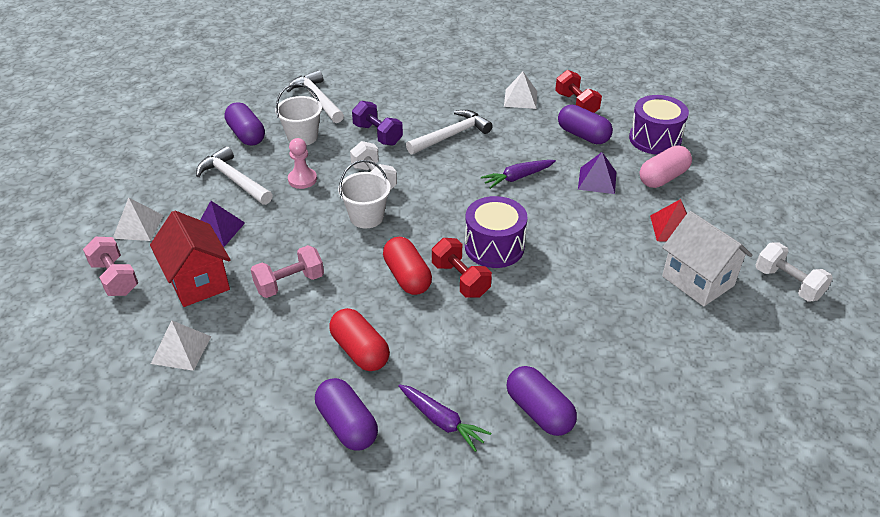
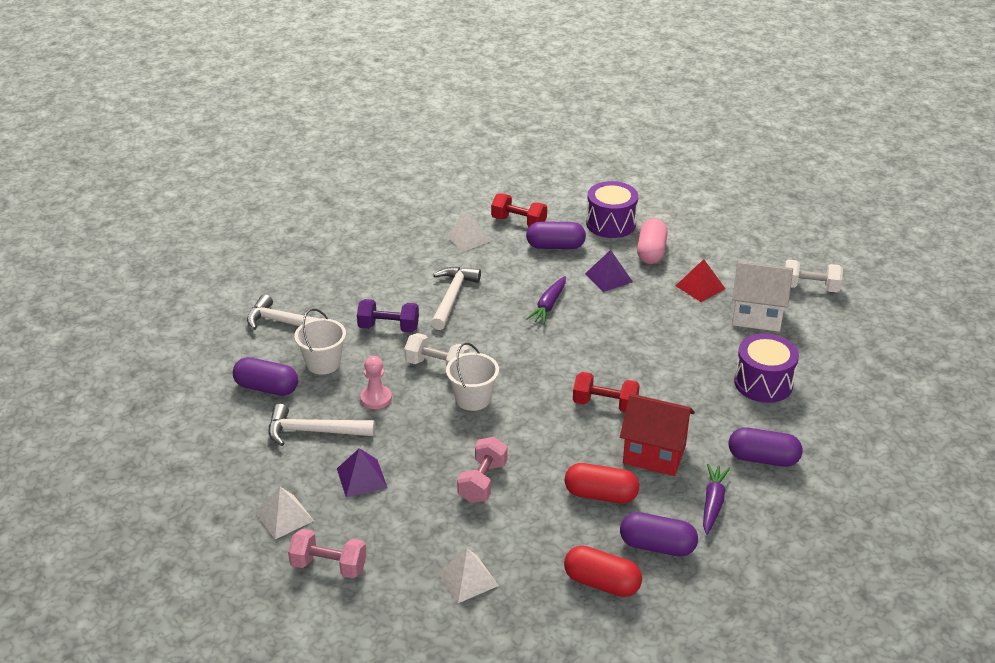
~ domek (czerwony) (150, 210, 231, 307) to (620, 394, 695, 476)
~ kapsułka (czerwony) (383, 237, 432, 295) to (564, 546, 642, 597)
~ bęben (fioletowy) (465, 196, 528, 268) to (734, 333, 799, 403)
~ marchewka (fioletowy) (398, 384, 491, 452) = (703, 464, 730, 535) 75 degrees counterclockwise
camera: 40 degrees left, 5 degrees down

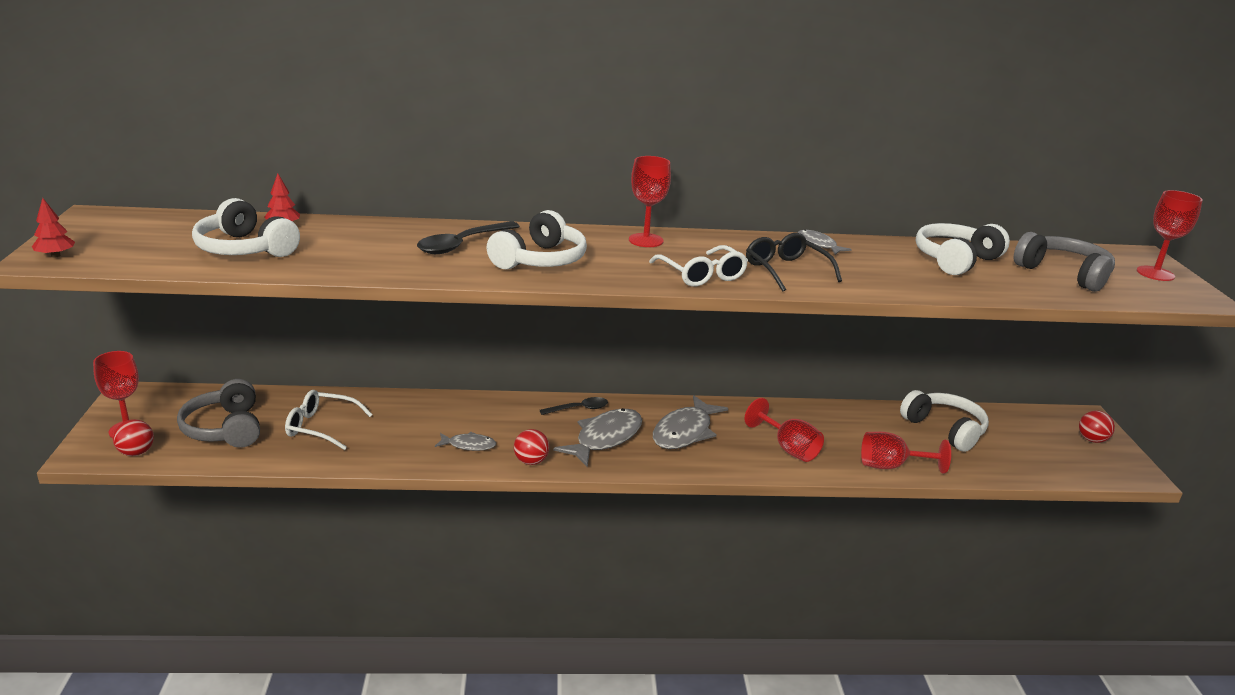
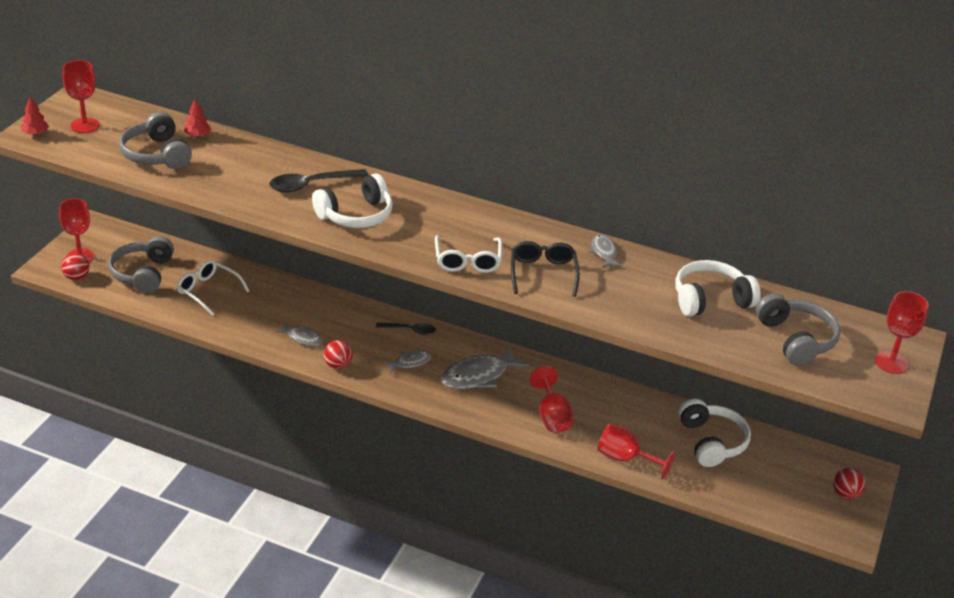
~ kielich (czerwony) (629, 156, 671, 247) to (63, 60, 100, 133)
~ słuchawki (biały) (192, 198, 300, 257) to słuchawki (szary) (119, 112, 192, 169)
~ ryba (szary) (553, 408, 642, 467) = (382, 351, 431, 374) x0.54
camera: 25 degrees right, 10 degrees up

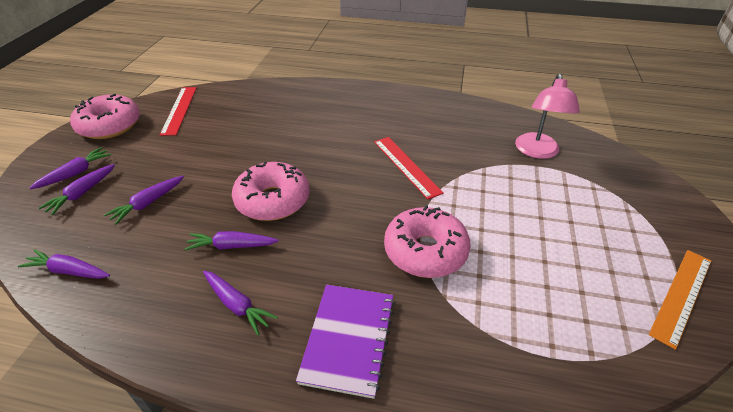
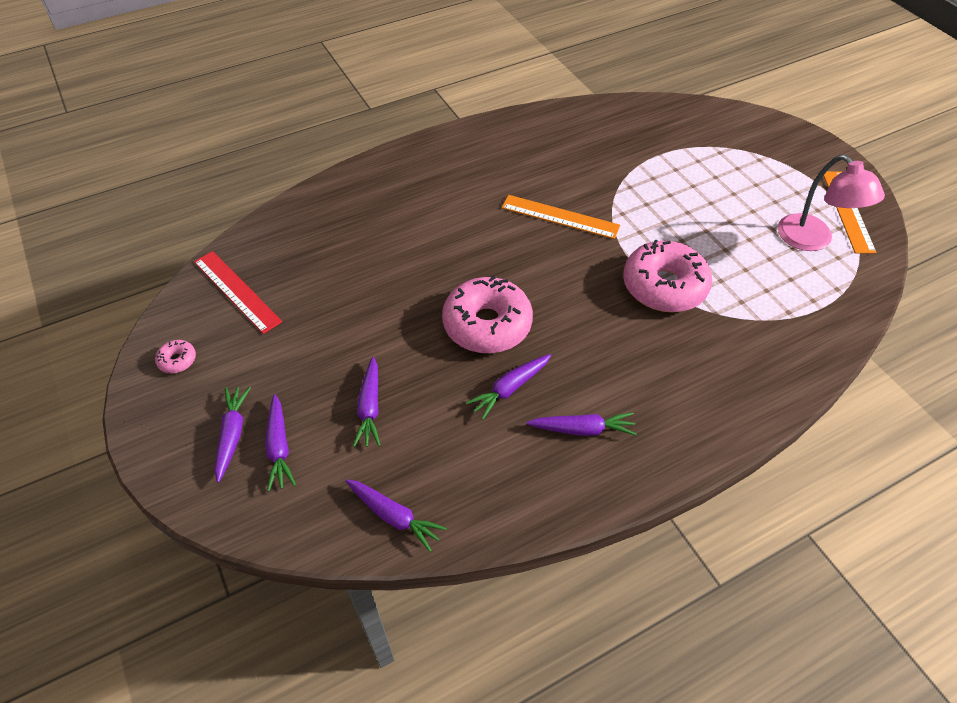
- zeszyt (fioletowy) (296, 284, 395, 399)
~ lampka (różowy) (515, 74, 580, 159) to (778, 155, 885, 251)
~ linijka (czerwony) (374, 137, 444, 199) to linijka (pomarańczowy) (501, 195, 620, 239)
~ marchewka (fioletowy) (18, 249, 110, 279) = (345, 479, 447, 552) 120 degrees counterclockwise
~ donut (różowy) (70, 93, 140, 139) = (155, 340, 196, 373) x0.42
camera: 40 degrees left, 10 degrees up

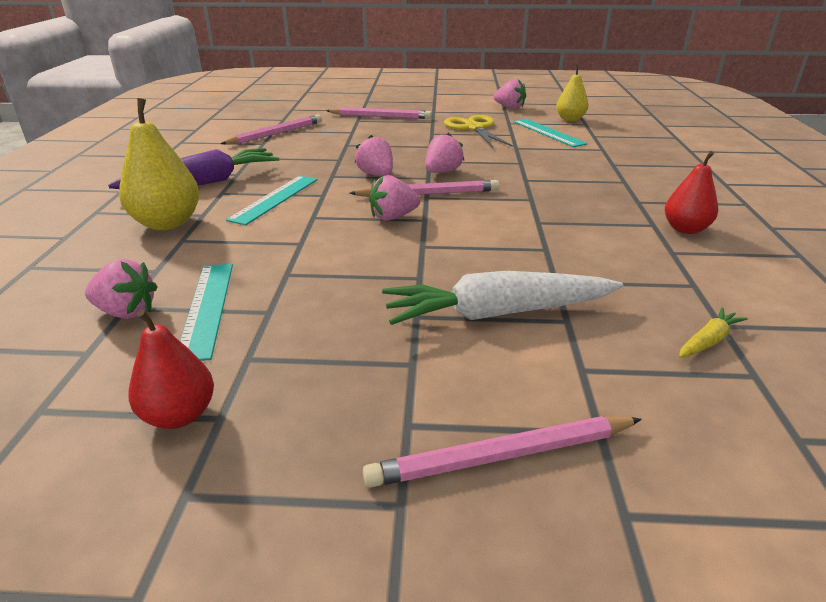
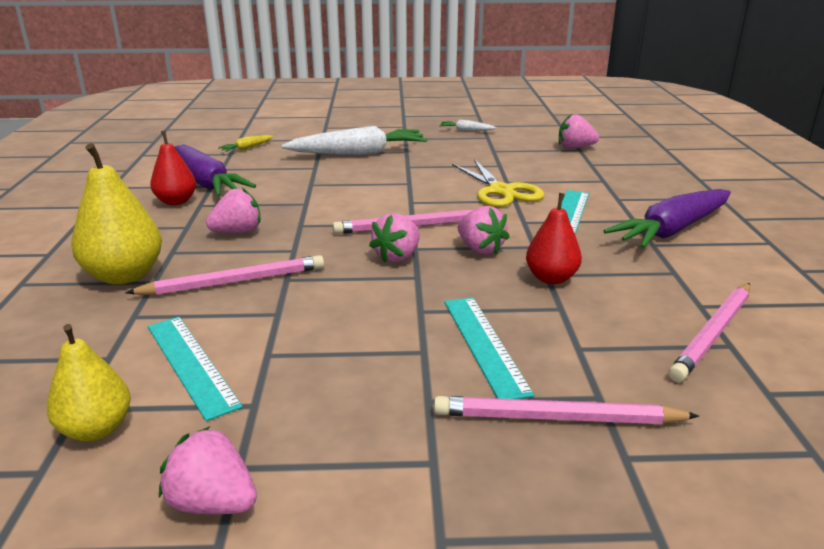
+ marchewka (fioletowy) (175, 144, 256, 196)
+ marchewka (biały) (439, 120, 496, 131)
~ gruszka (żółty) (119, 98, 200, 230) to (71, 143, 162, 284)
~ gruszka (czerwony) (128, 310, 214, 429) to (526, 193, 582, 284)
~ linijka (turkusowy) (180, 264, 233, 361) to (444, 297, 534, 399)
~ ołówek (różowy) (363, 416, 642, 488) to (125, 255, 324, 295)
~ truskawka (różowy) (369, 175, 420, 221) to (206, 188, 261, 233)
~ nożyczki (żółty) (444, 115, 514, 148) to (452, 159, 545, 207)
camera: 175 degrees right, 5 degrees down

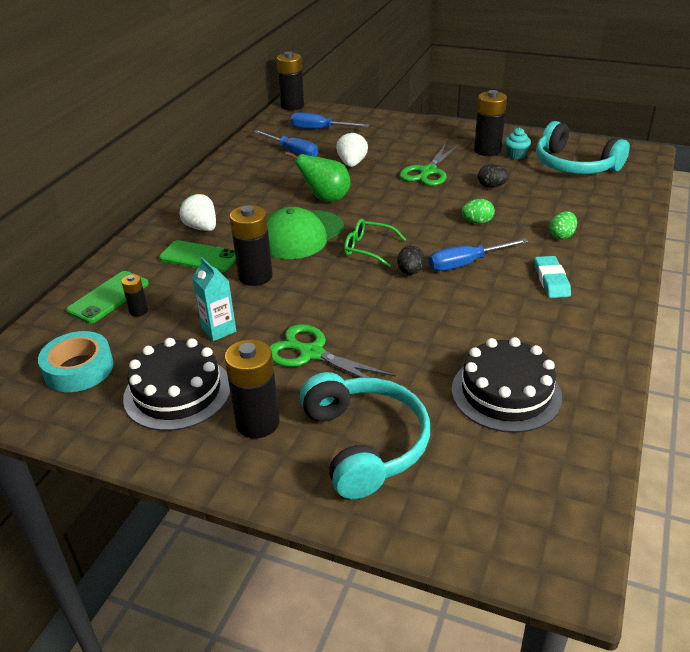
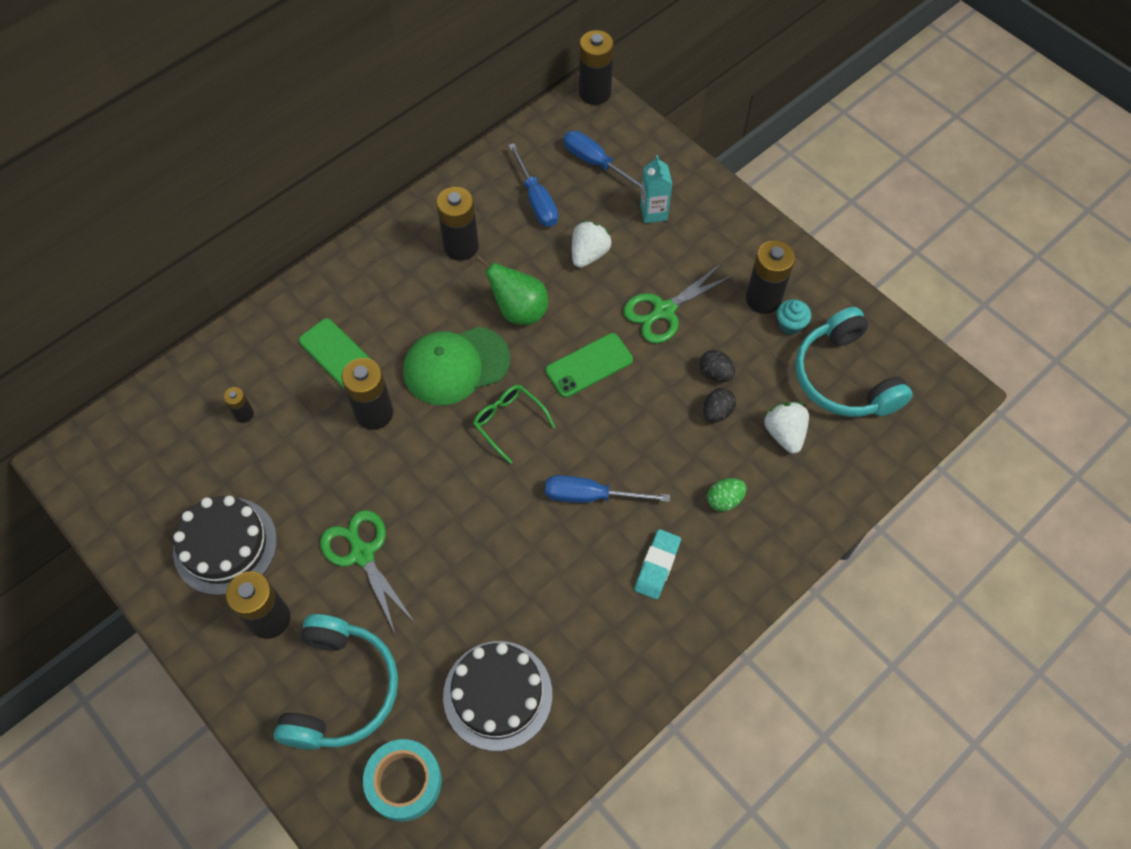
- jajko (zielony) (462, 199, 495, 224)
+ bateria (czarny) (436, 187, 479, 261)
~ taśma klejąca (turkusowy) (38, 331, 114, 392) to (363, 739, 442, 822)
~ telefon (zielony) (66, 271, 149, 323) to (545, 333, 633, 398)
~ truskawka (biały) (179, 193, 216, 231) to (764, 402, 809, 454)
~ karton mleka (turkusowy) (192, 257, 236, 341) to (640, 155, 672, 223)
~ jajko (czarny) (397, 246, 425, 275) to (703, 388, 736, 422)
camera: 25 degrees right, 25 degrees up

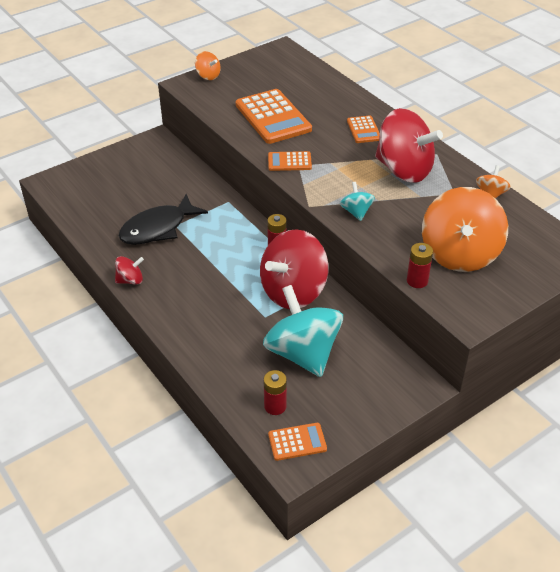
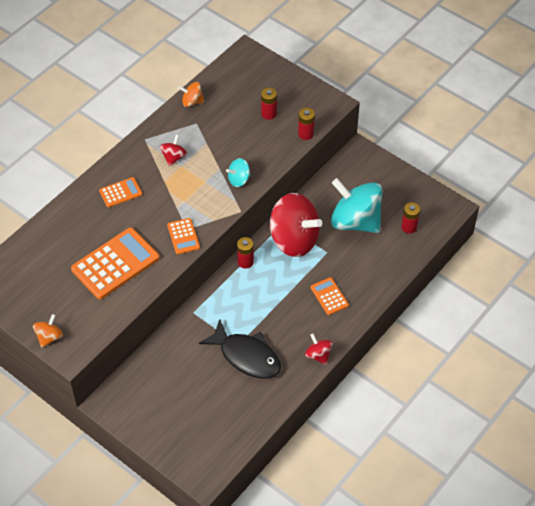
~ kalkulator (pomarańczowy) (268, 423, 327, 461) to (311, 277, 349, 315)
~ bączek (pomarańczowy) (422, 187, 508, 272) to bateria (czerwony) (261, 88, 277, 120)
~ bączek (turkusowy) (263, 285, 343, 377) = (331, 178, 383, 233) 75 degrees clockwise
~ bączek (czerwony) (375, 108, 443, 183) = (160, 135, 187, 166) x0.45
camera: 105 degrees left, 10 degrees up

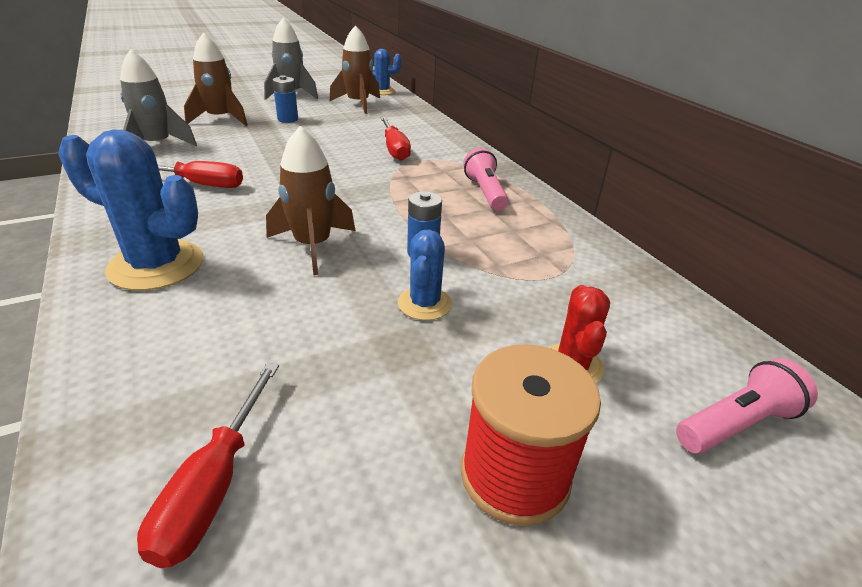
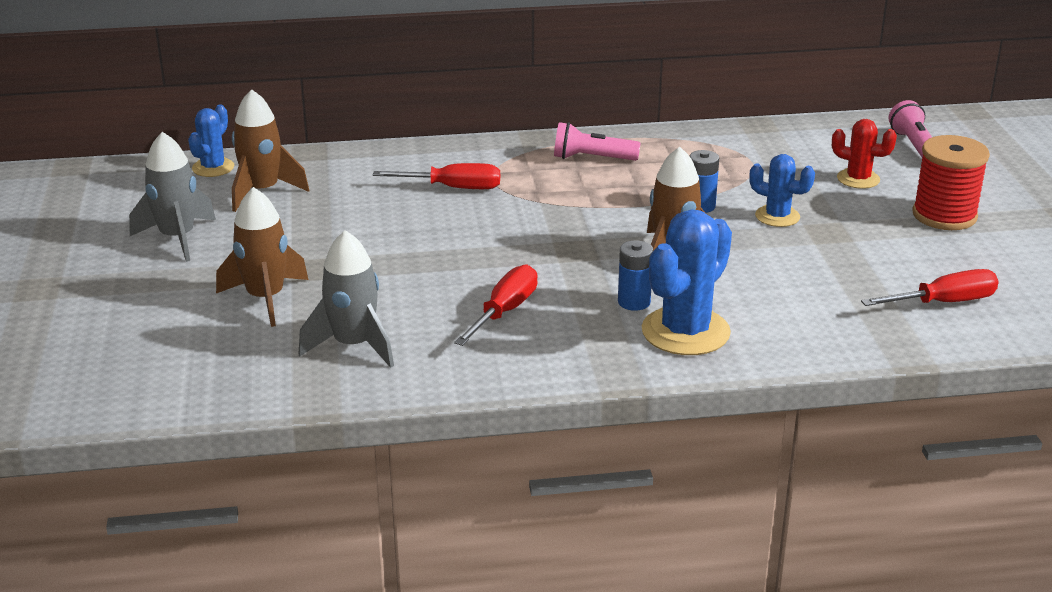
~ bateria (niebieski) (272, 75, 298, 123) to (618, 240, 653, 311)
~ śrubokręt (czerwony) (137, 362, 279, 568) = (861, 269, 999, 306) 45 degrees counterclockwise
camera: 70 degrees left, 5 degrees down

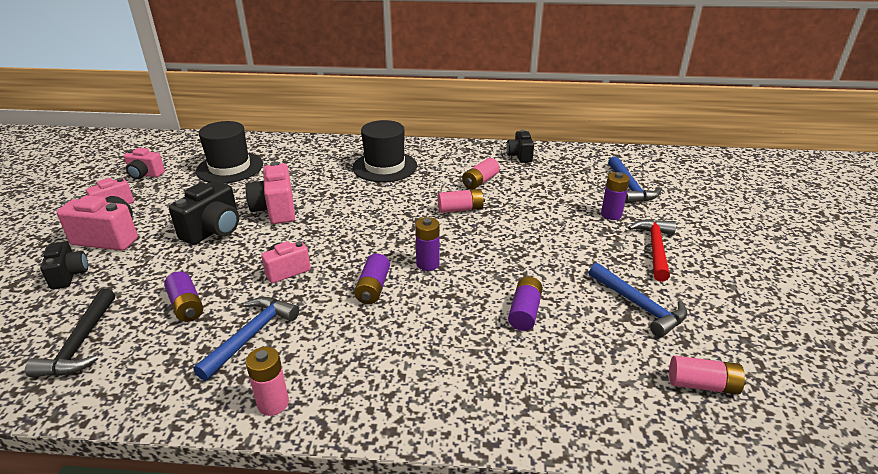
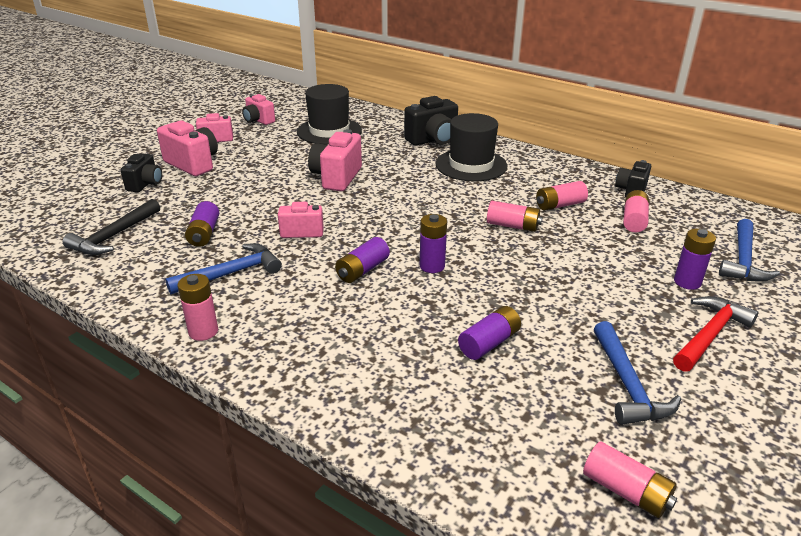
+ bateria (różowy) (623, 190, 649, 233)
~ aparat fotograficzny (czarny) (169, 181, 239, 245) to (404, 96, 458, 146)
camera: 30 degrees right, 0 degrees up

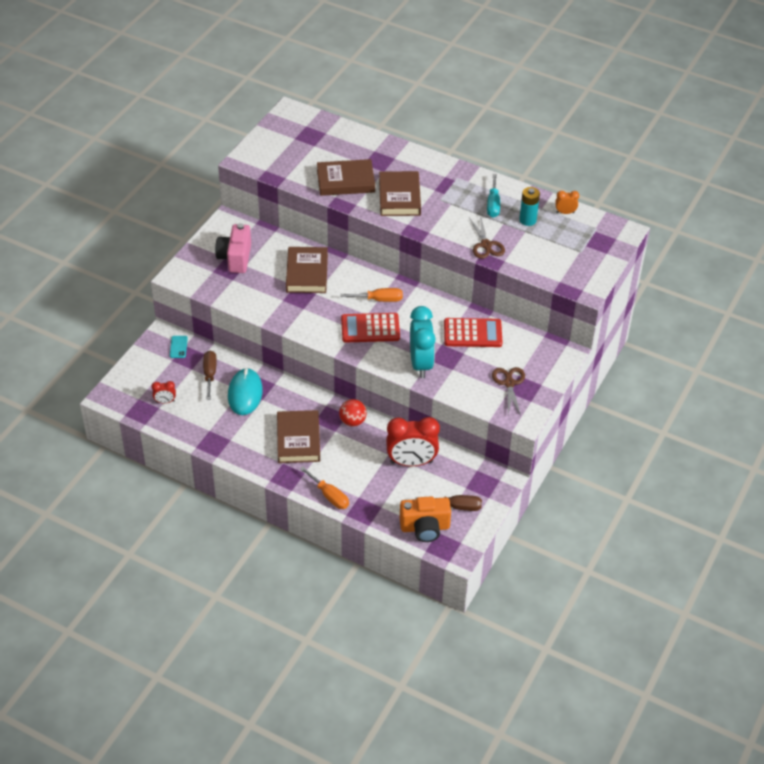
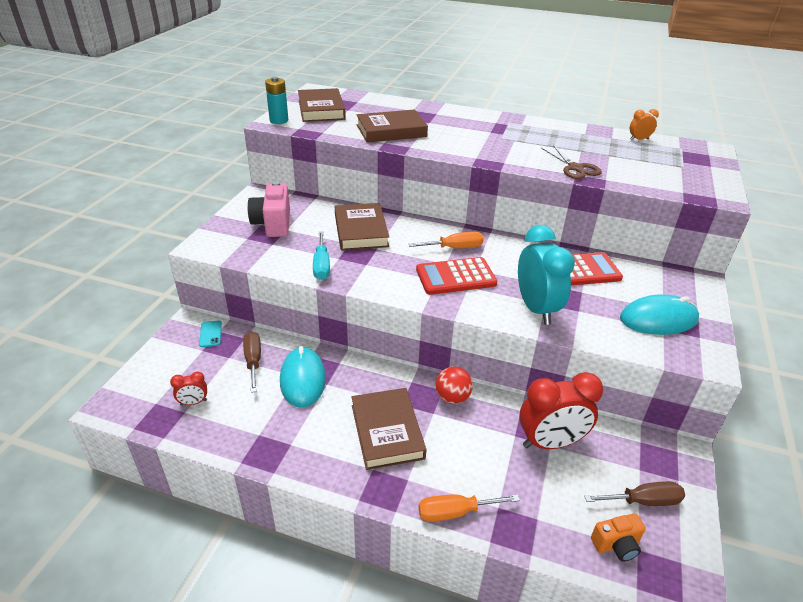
~ książka (brązowy) (379, 171, 421, 216) to (298, 88, 346, 122)
~ śrubokręt (turkusowy) (487, 174, 500, 218) to (313, 231, 330, 280)
~ bateria (turkusowy) (519, 187, 540, 226) to (265, 77, 288, 124)
~ nożyczki (brązowy) (492, 367, 525, 416) to myszka (turkusowy) (620, 294, 699, 335)
~ śrubokręt (pomarańczowy) (300, 467, 349, 509) = (419, 494, 520, 522) 135 degrees clockwise
~ aparat fotograficzny (pomarańczowy) (400, 496, 451, 542) = (591, 513, 646, 562) x0.60
camera: 10 degrees left, 10 degrees down

